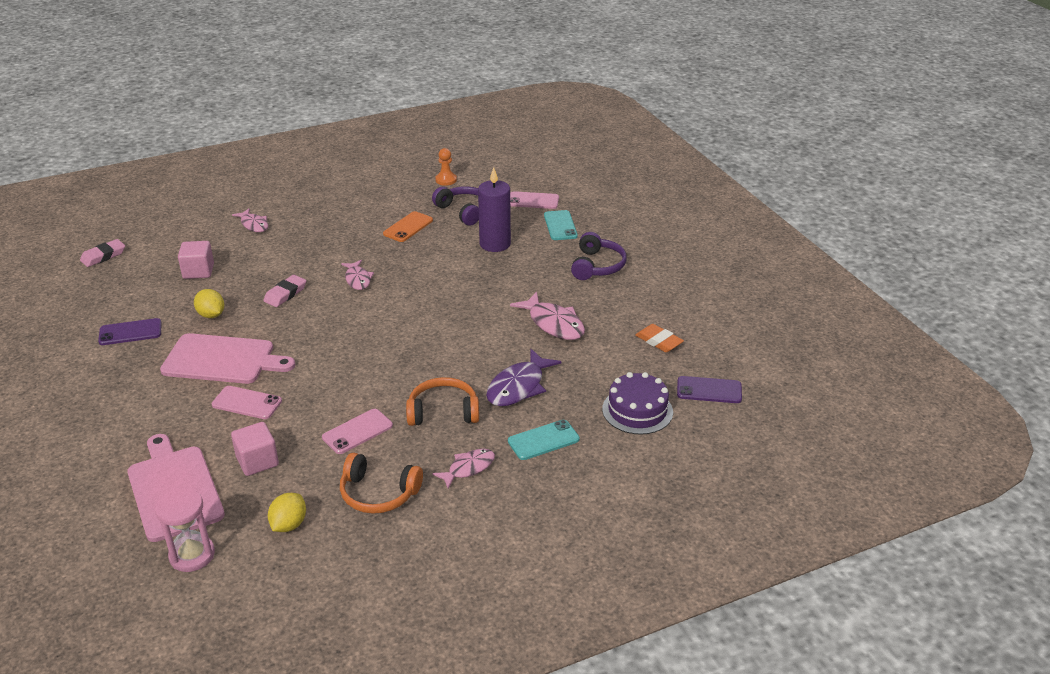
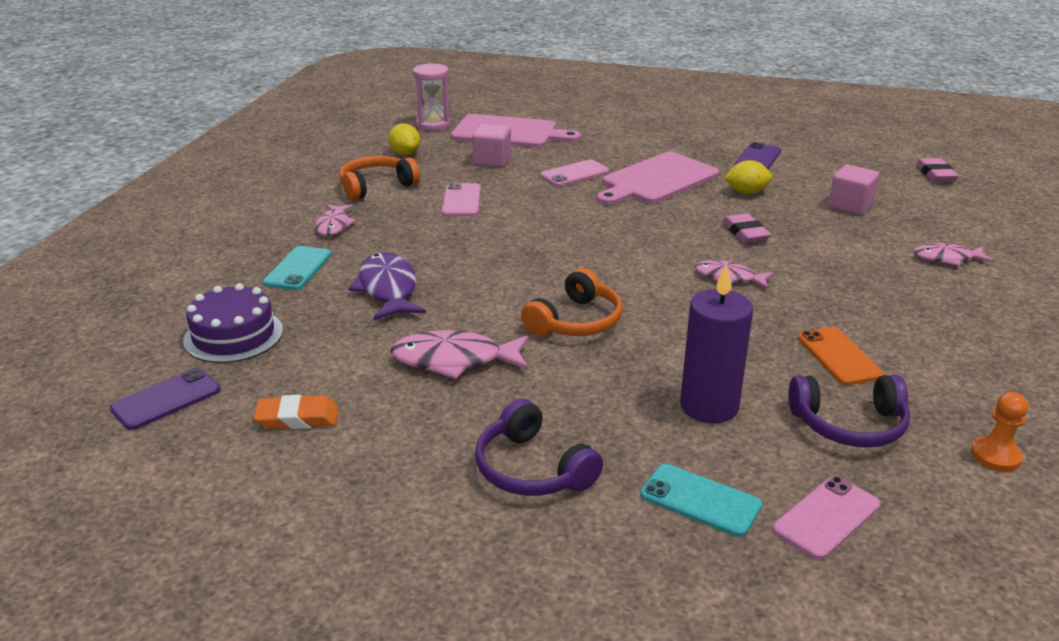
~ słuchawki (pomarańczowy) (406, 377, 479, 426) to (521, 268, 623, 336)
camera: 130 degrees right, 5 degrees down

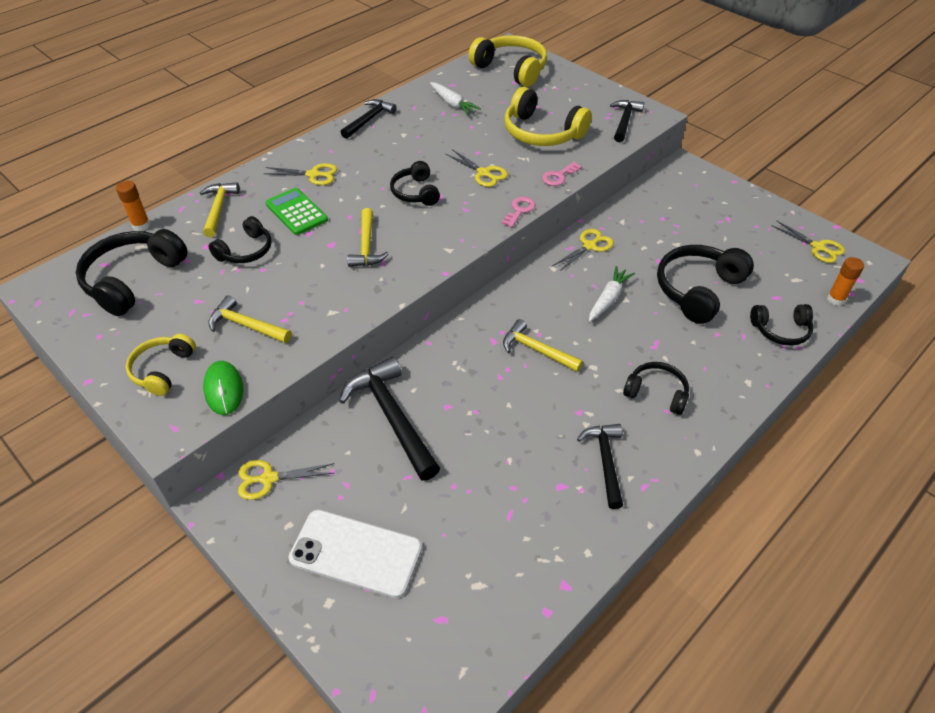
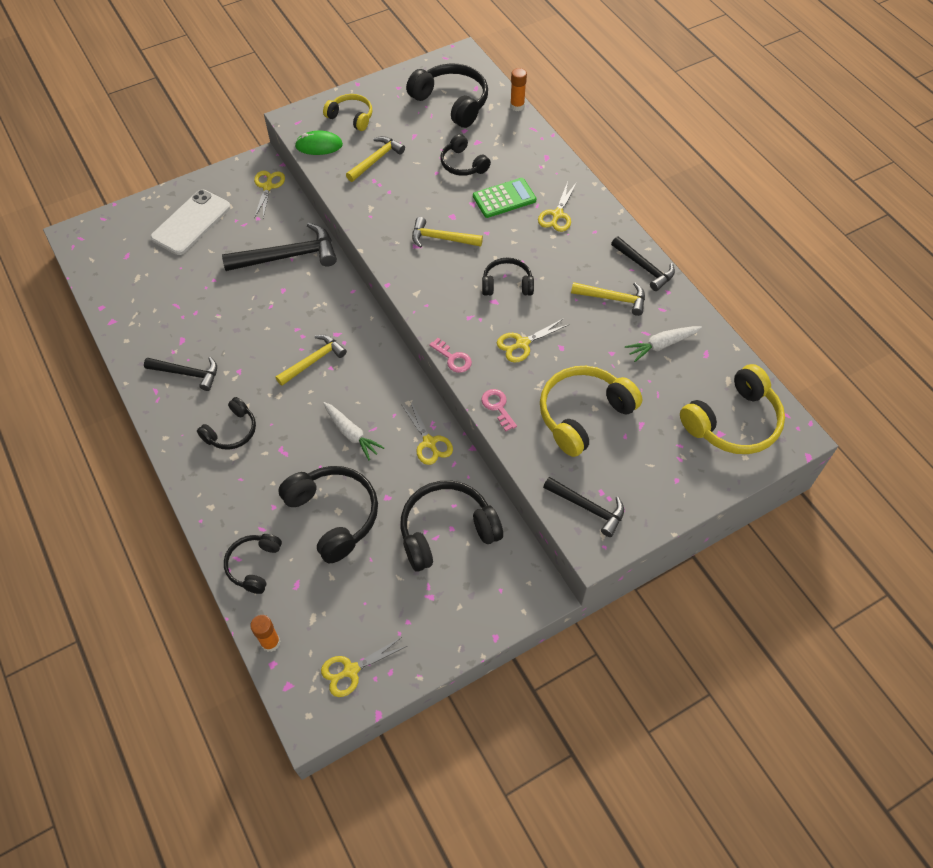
+ słuchawki (czarny) (400, 481, 503, 571)
~ młotek (żółty) (200, 182, 240, 237) to (571, 282, 645, 316)
camera: 105 degrees right, 10 degrees up

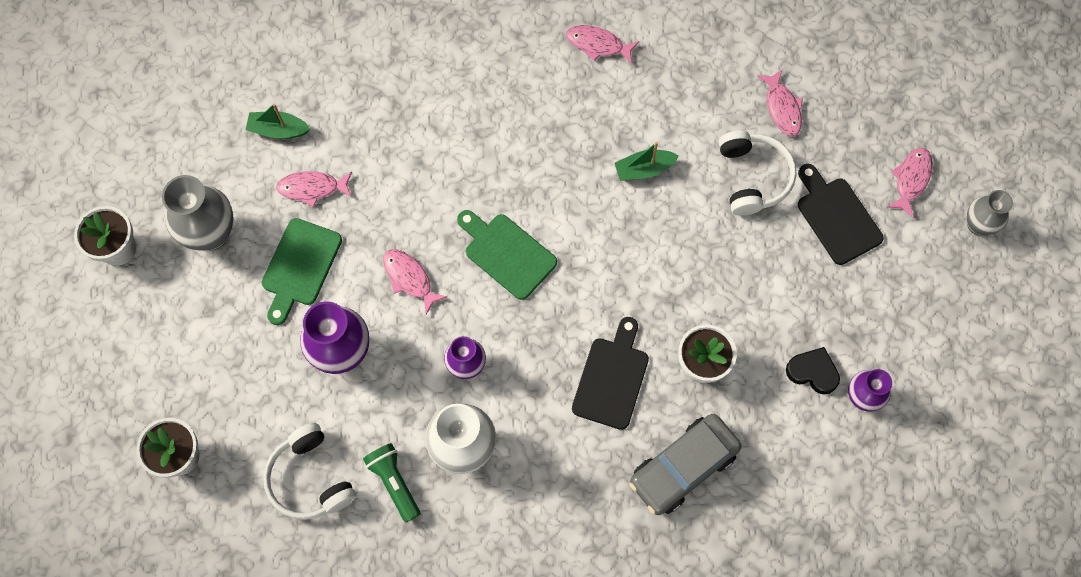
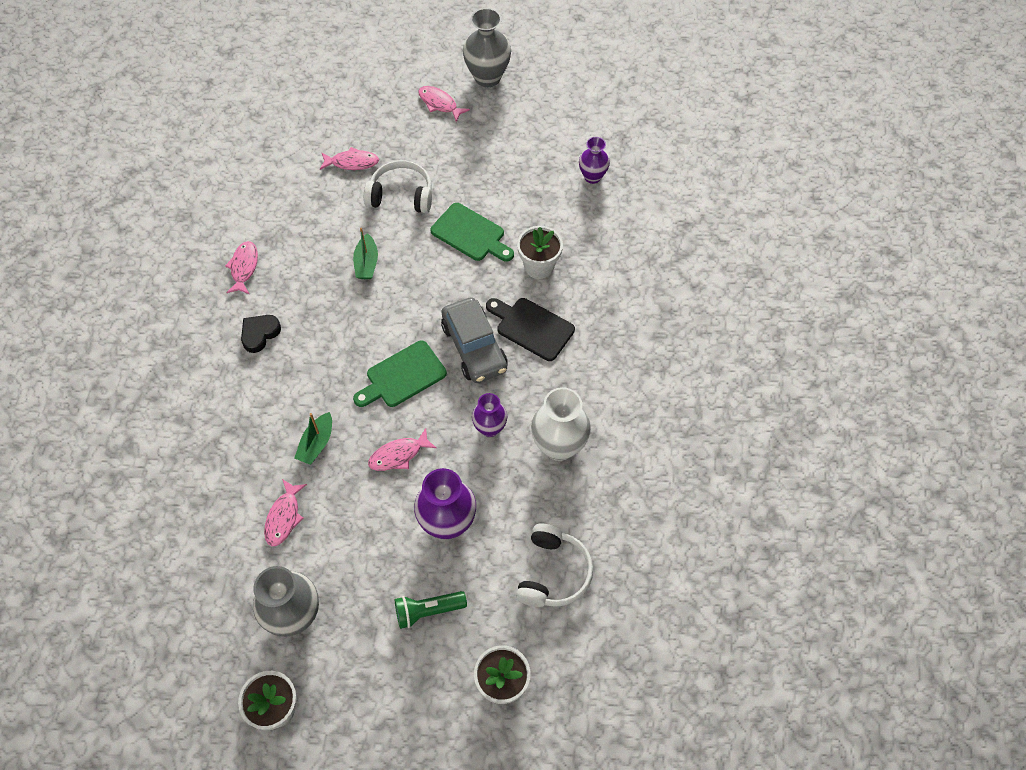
- deska do krojenia (czarny) (798, 164, 884, 265)
~ łódka (zielony) (246, 104, 310, 139) to (294, 412, 332, 465)
~ deska do krojenia (zielony) (261, 218, 342, 325) to (430, 203, 514, 262)
~ latarka (zielony) (363, 443, 420, 522) to (395, 591, 467, 629)
~ samochód (szary) (629, 414, 742, 515) to (441, 297, 508, 383)
~ serce (czarny) (786, 347, 840, 395) to (241, 315, 281, 353)
~ słuchawki (biały) (263, 423, 357, 520) = (516, 524, 593, 607) 60 degrees counterclockwise
~ ryba (różowy) (566, 25, 639, 64) = (225, 241, 258, 294) 150 degrees clockwise
~ wazon (szary) (967, 190, 1013, 235) = (463, 8, 511, 87) x1.64
camera: 75 degrees left, 10 degrees down

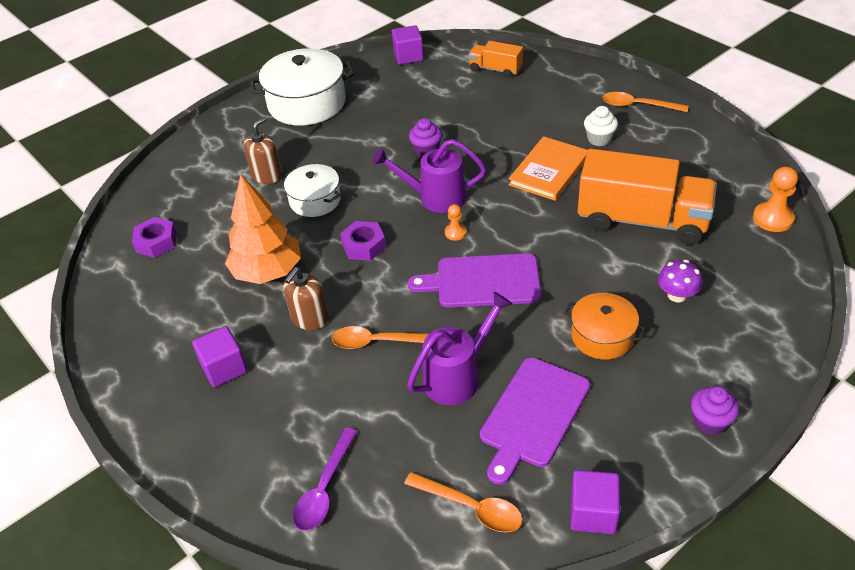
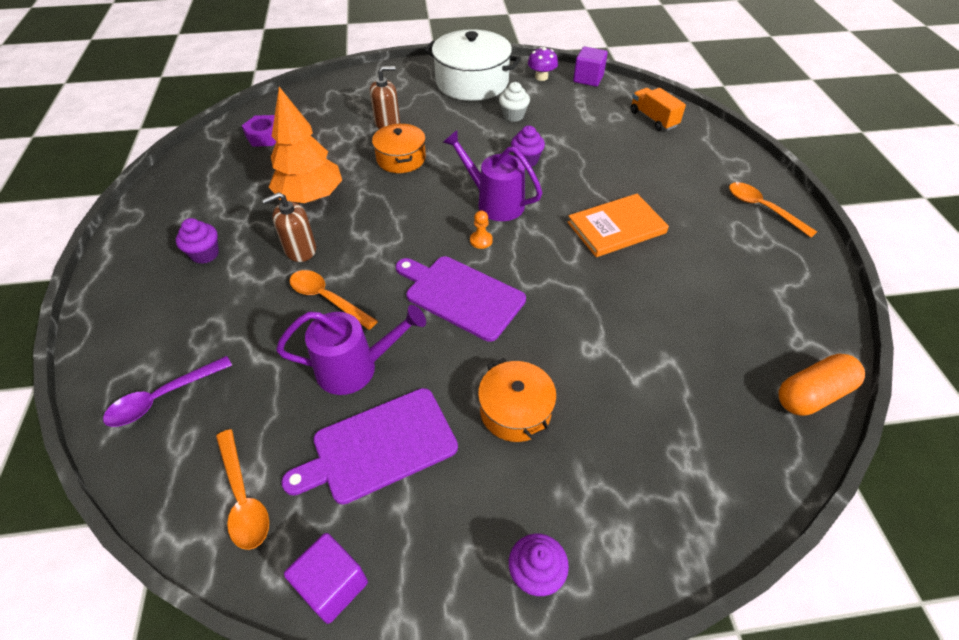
- nakrętka (fioletowy) (340, 221, 386, 261)
- ciężarówka (pomarańczowy) (578, 149, 717, 245)
~ muffinka (biały) (584, 106, 618, 146) to (499, 82, 530, 122)
~ grzyb (fioletowy) (658, 260, 703, 302) to (528, 47, 558, 81)
~ sześcian (fioletowy) (192, 326, 247, 387) to muffinka (fioletowy) (176, 218, 219, 264)
~ pionek (pomarańczowy) (753, 167, 798, 232) to kapsułka (pomarańczowy) (778, 354, 865, 416)
~ garnek (biały) (284, 164, 341, 217) to garnek (pomarańczowy) (372, 123, 426, 173)
camera: 30 degrees right, 5 degrees up

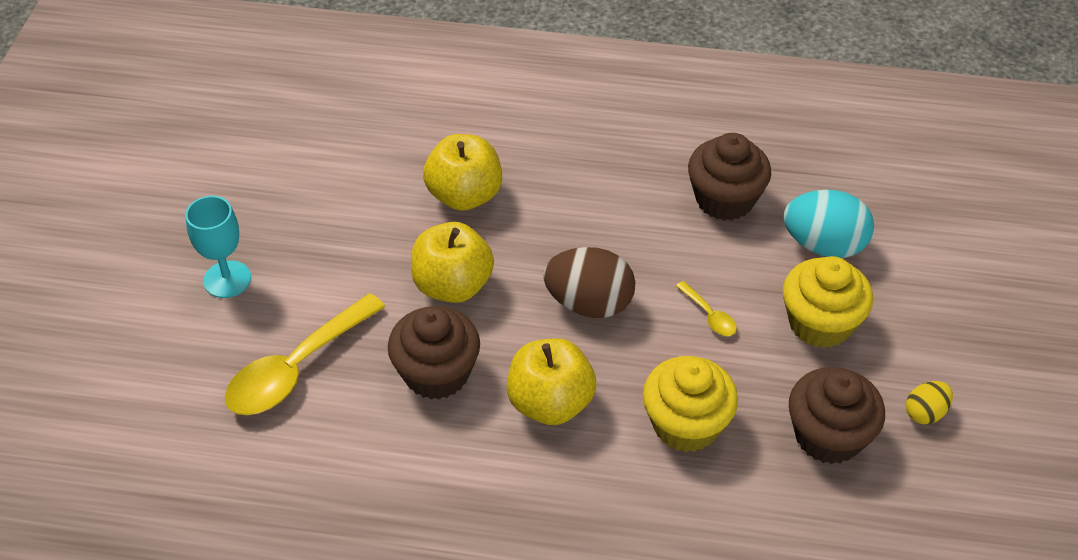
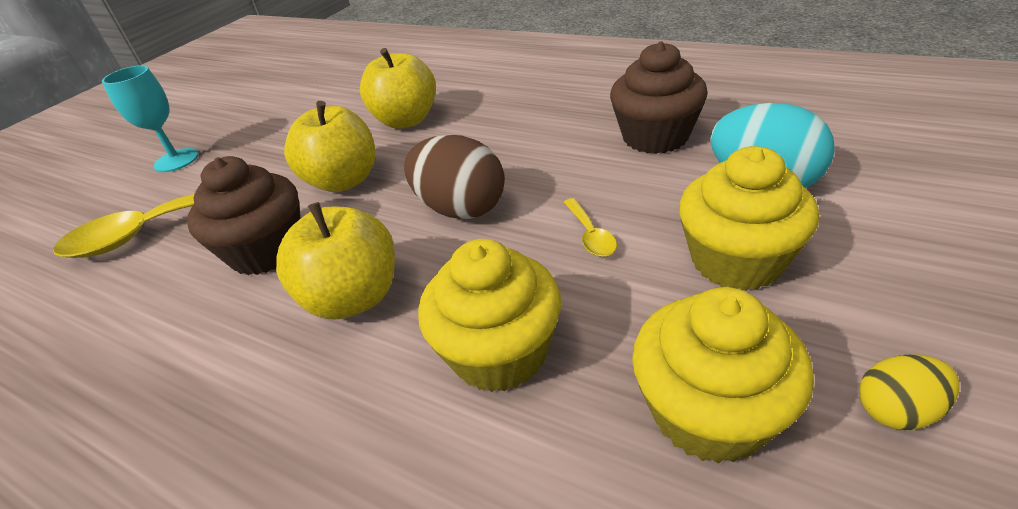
~ muffinka (brązowy) (789, 367, 885, 464) to muffinka (żółty) (632, 287, 814, 464)
camera: 25 degrees right, 10 degrees down

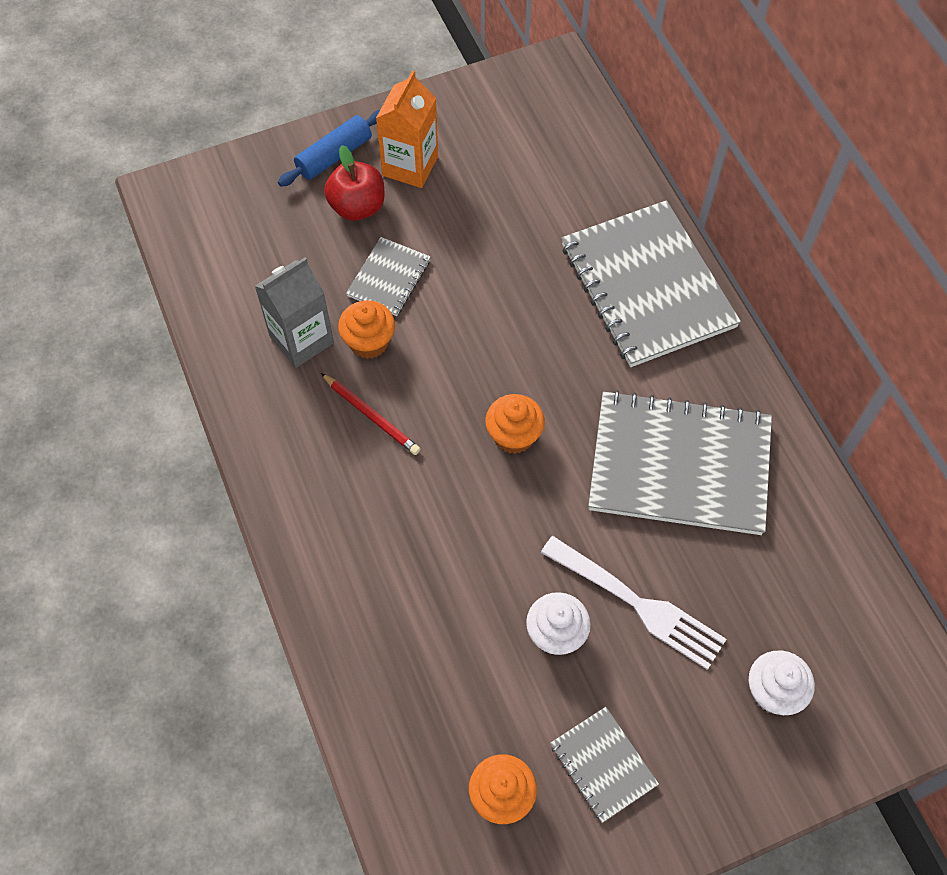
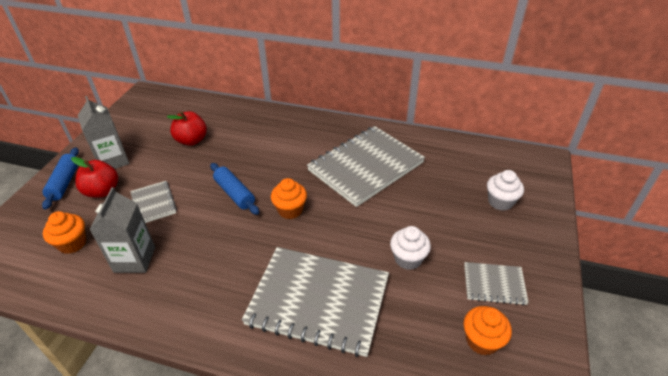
- ołówek (czerwony) (321, 373, 420, 455)
- widelec (biały) (541, 536, 726, 670)
+ jabłko (czerwony) (167, 111, 207, 146)
+ wałek do ciasta (niebieski) (210, 163, 259, 215)
~ muffinka (pomarańczowy) (338, 300, 395, 359) to (43, 211, 86, 254)
~ zeszyt (szary) (562, 200, 741, 367) to (242, 247, 389, 357)
~ karton mleka (pomarańczowy) (376, 70, 438, 188) to karton mleka (szary) (78, 96, 129, 169)
camera: 50 degrees left, 20 degrees down

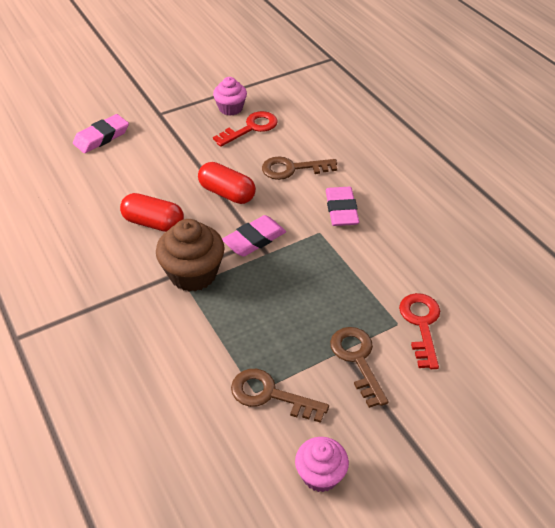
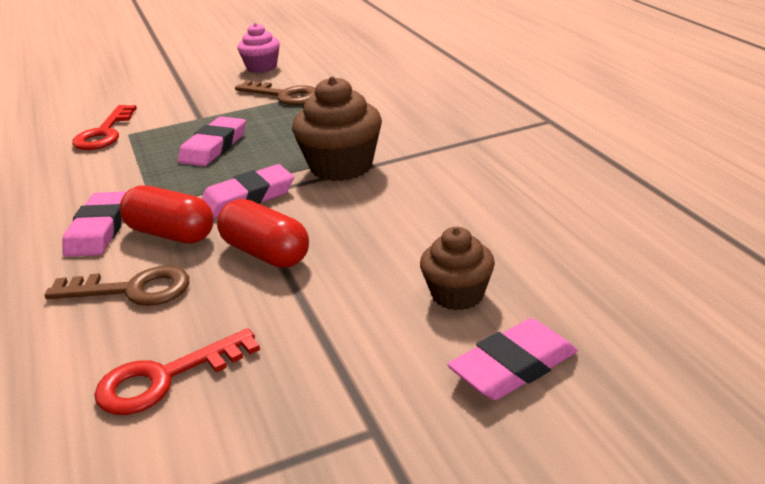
- muffinka (różowy) (213, 77, 247, 116)
- klucz (brązowy) (330, 327, 388, 408)
+ gumka do mazania (różowy) (178, 116, 246, 166)
+ muffinka (brązowy) (420, 227, 495, 310)
~ kapsułka (czerwony) (120, 193, 184, 232) to (120, 186, 214, 244)
camera: 170 degrees left, 15 degrees down

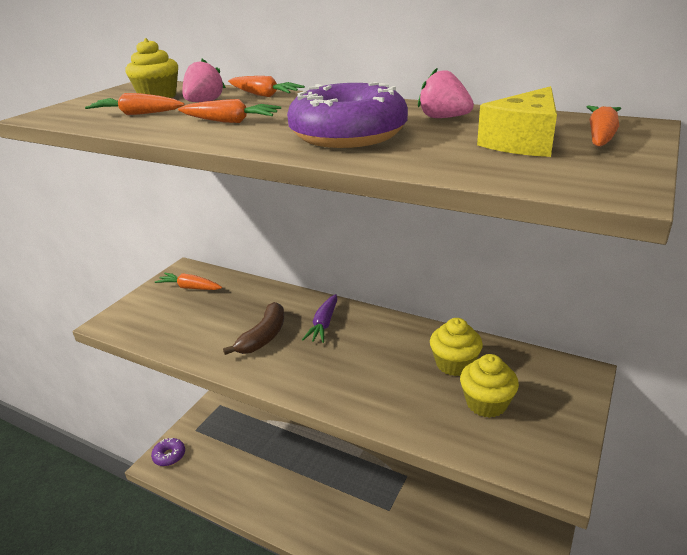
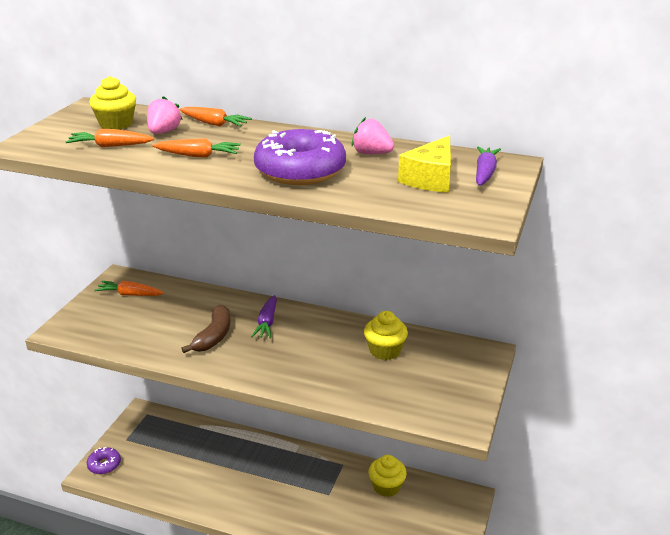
~ muffinka (żółty) (460, 354, 519, 418) to (369, 455, 407, 497)
~ marchewka (pomarańczowy) (587, 106, 621, 147) to marchewka (fioletowy) (476, 146, 501, 186)
camera: 10 degrees left, 0 degrees up

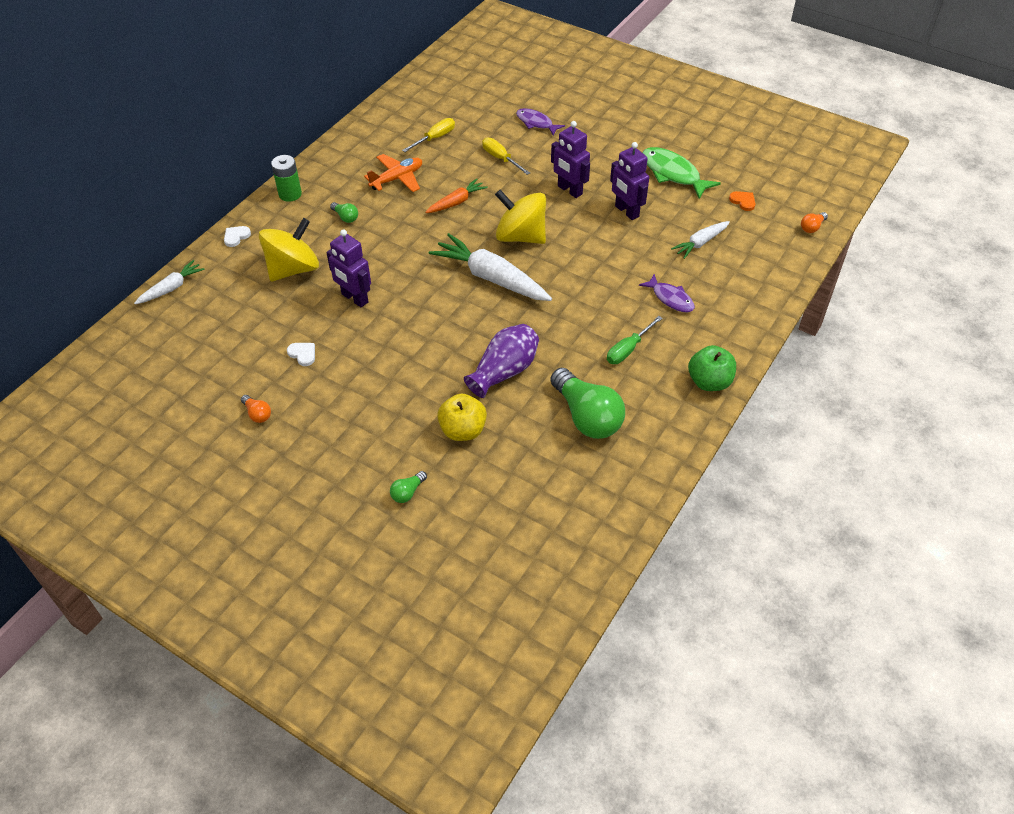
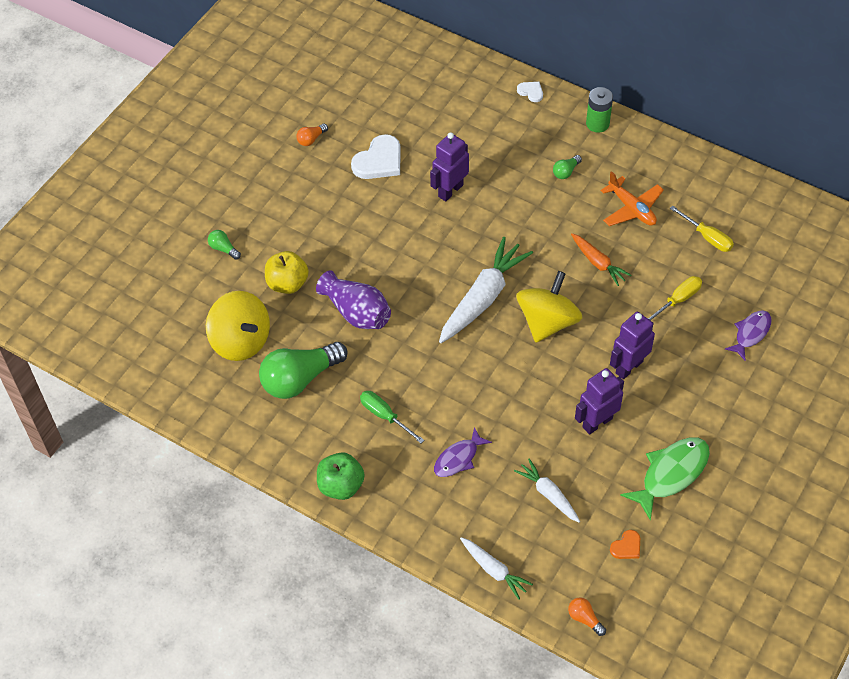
~ marchewka (biały) (134, 260, 205, 304) to (460, 537, 533, 600)
~ bączek (żółty) (259, 218, 319, 282) to (206, 291, 270, 361)
~ serce (biały) (287, 343, 315, 366) = (351, 134, 401, 179) x1.96
camera: 90 degrees right, 5 degrees up

